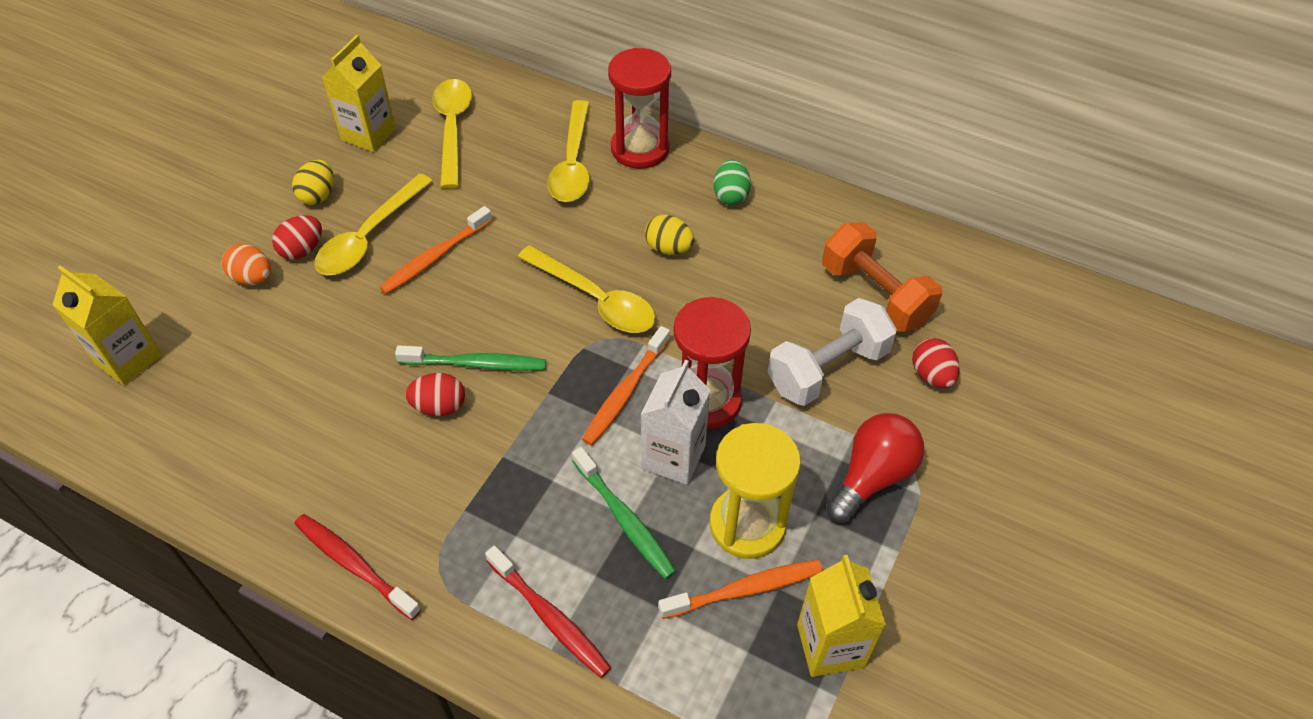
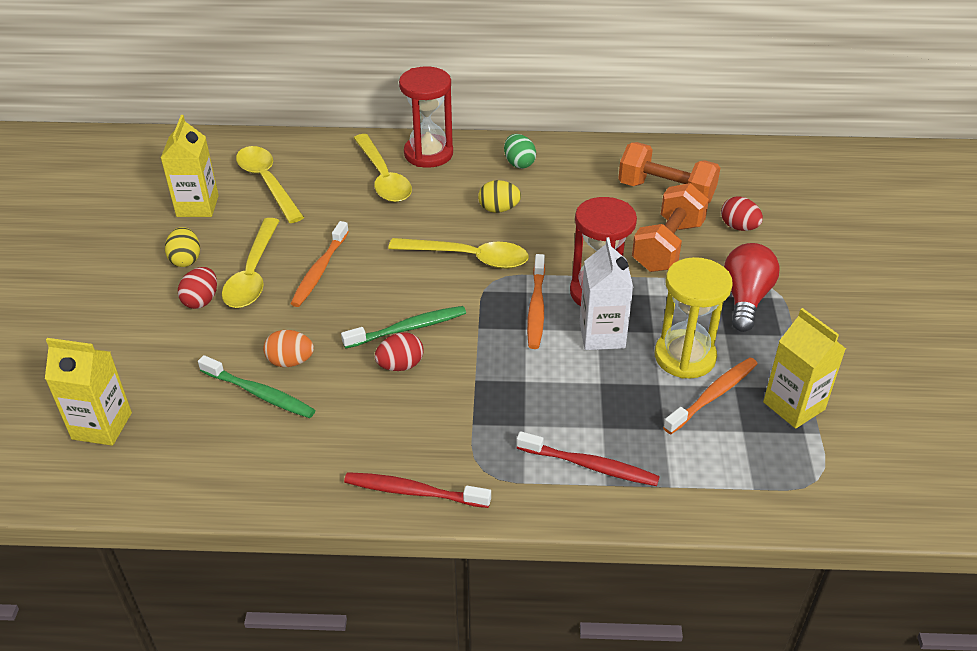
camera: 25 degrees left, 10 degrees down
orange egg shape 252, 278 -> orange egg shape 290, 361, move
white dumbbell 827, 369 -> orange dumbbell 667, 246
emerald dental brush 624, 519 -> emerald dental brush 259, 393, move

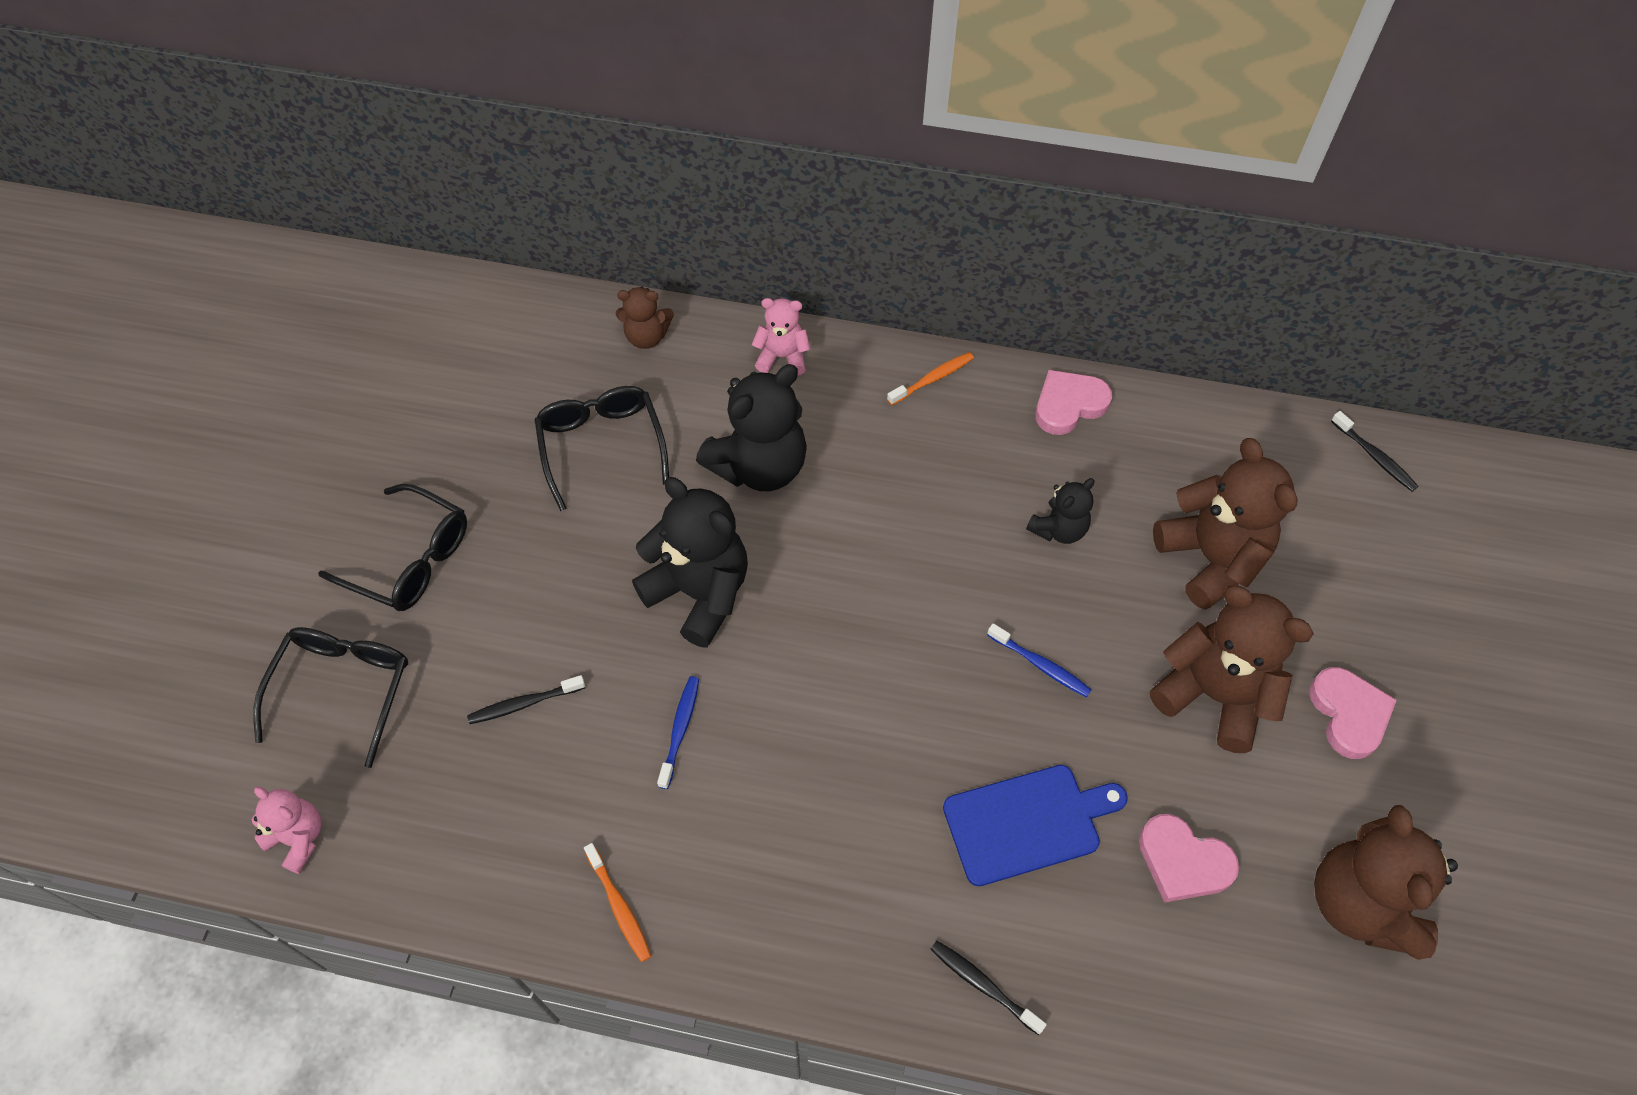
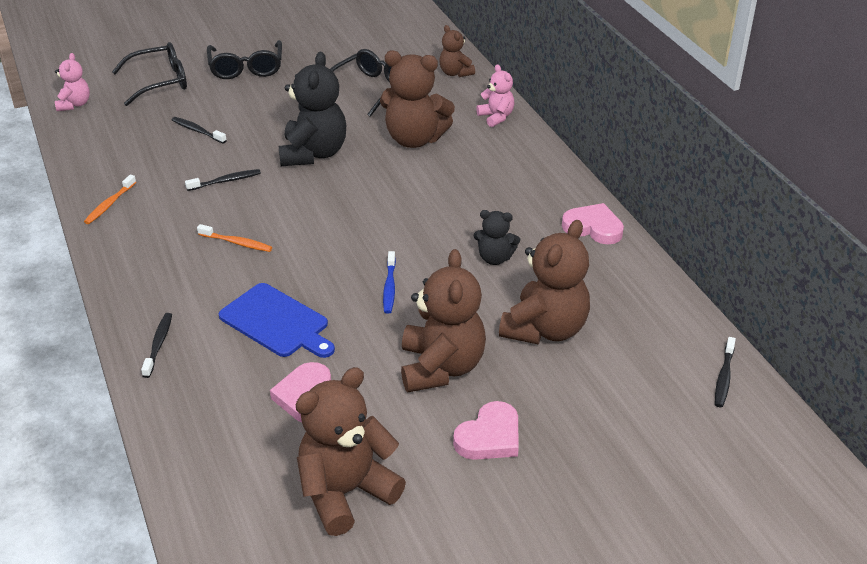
camera: 55 degrees right, 20 degrees down
orange dental brush 932, 379 -> orange dental brush 236, 243, move
black stuffed bear 759, 466 -> dark brown stuffed bear 414, 139
royal blue dental brush 680, 730 -> black dental brush 225, 181

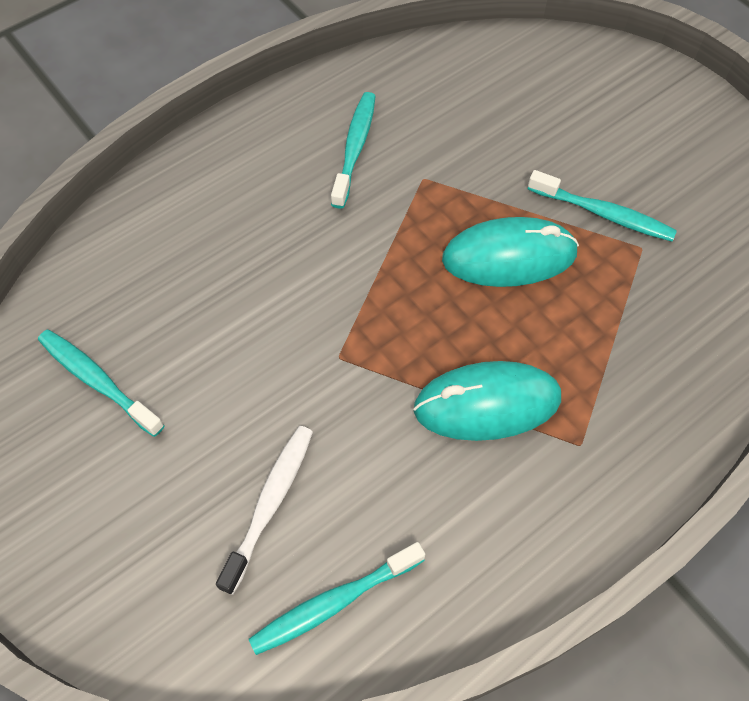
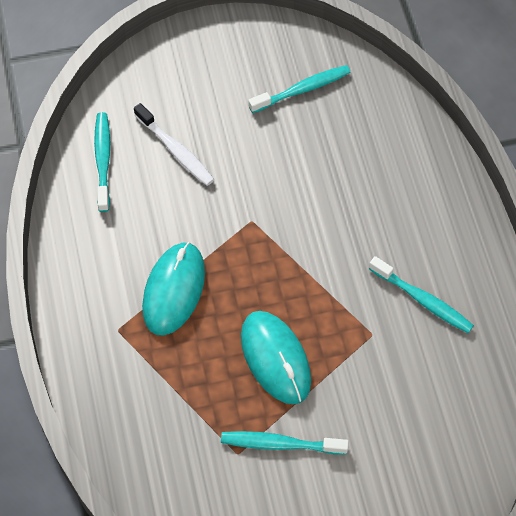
camera: 115 degrees right, 0 degrees up
turquoise dental brush 603, 214 -> turquoise dental brush 280, 444, 45 degrees clockwise
turquoise computer mouse 509, 256 -> turquoise computer mouse 275, 358, 45 degrees counterclockwise

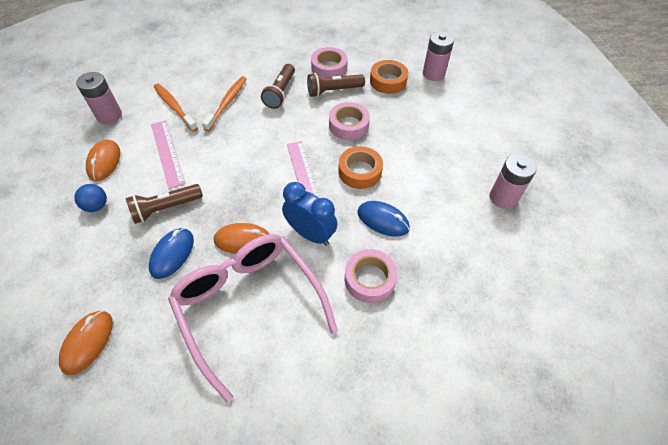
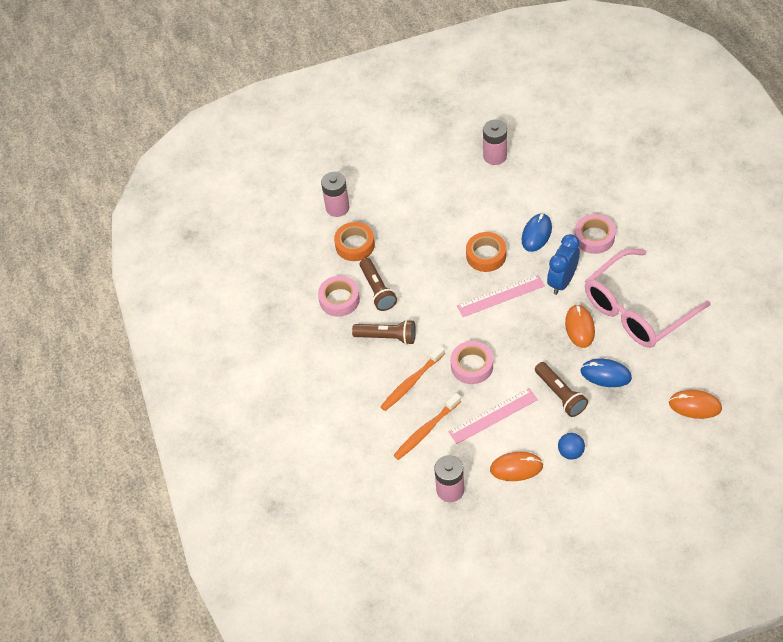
camera: 90 degrees left, 0 degrees up
orange dental brush 227, 103 -> orange dental brush 411, 382, 60 degrees counterclockwise
rose-pink sticky tape 348, 125 -> rose-pink sticky tape 472, 366, move

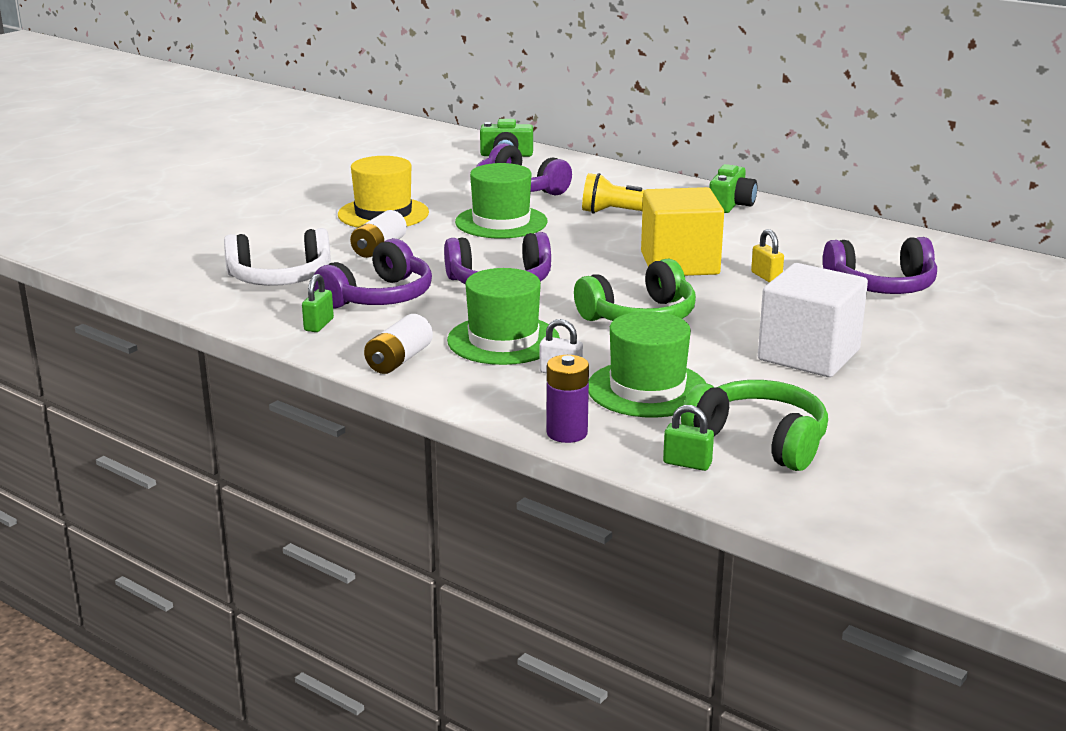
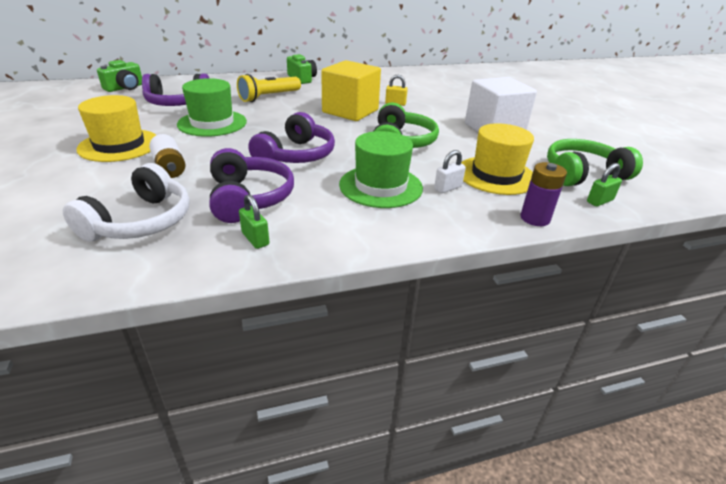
camera: 55 degrees left, 10 degrees up
royal purple headset 881, 286 -> none
emerald tall hat 647, 389 -> yellow tall hat 496, 175
white AA battery 399, 360 -> none

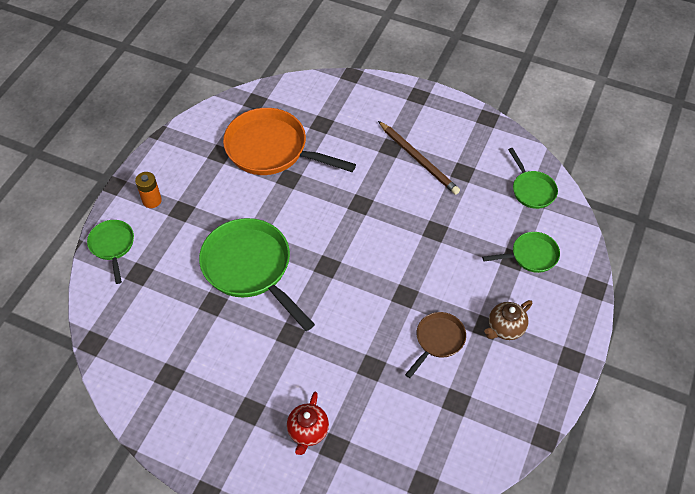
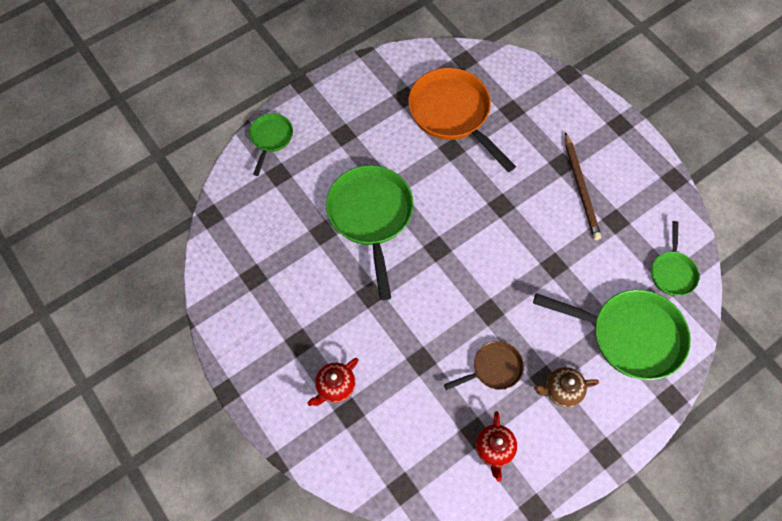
camera: 30 degrees right, 10 degrees up
orange AA battery 152, 200 -> none
emerald skillet 531, 255 -> emerald skillet 630, 335, x1.91
none -> crimson teapot 494, 449

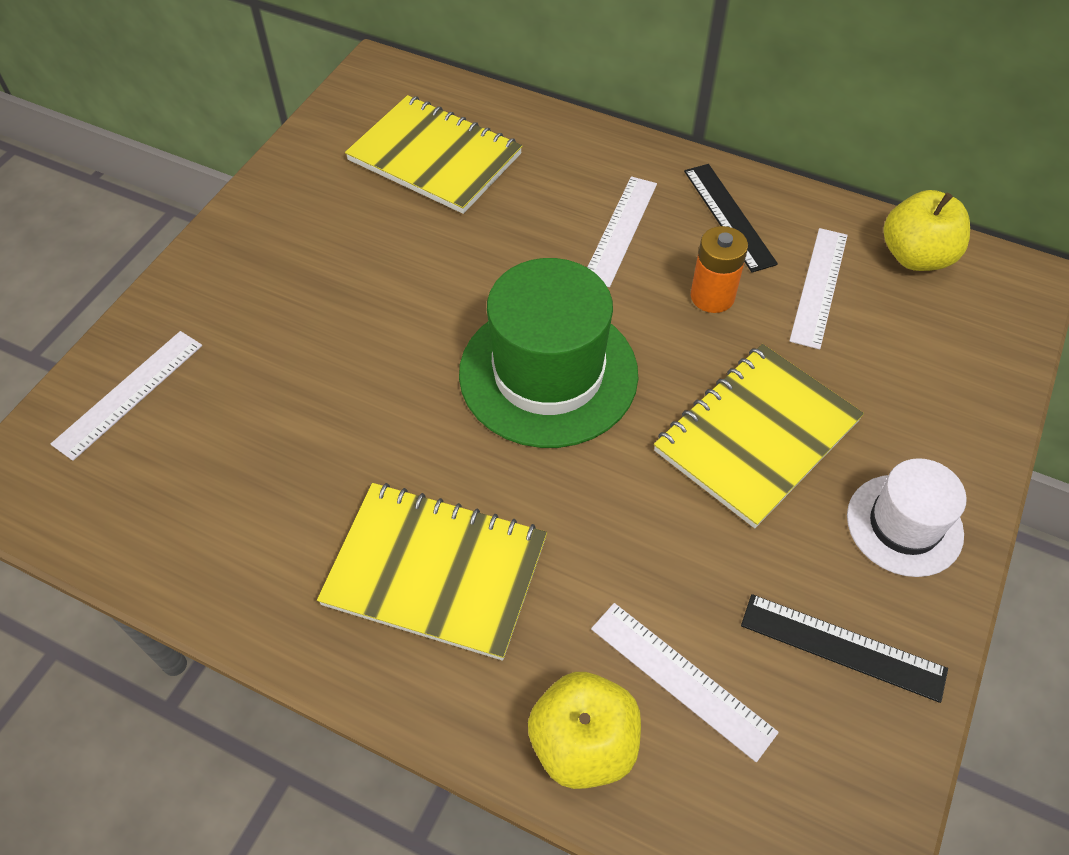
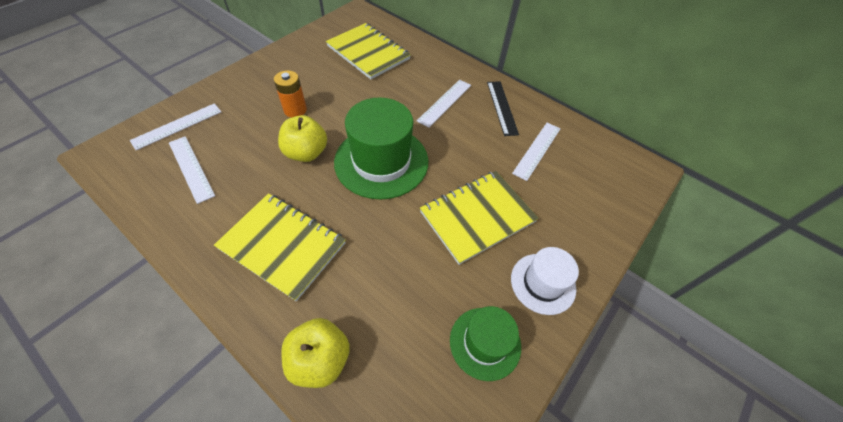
camera: 10 degrees right, 0 degrees up
yellow apple fruit 915, 256 -> yellow apple fruit 306, 153, move
orange AA battery 712, 296 -> orange AA battery 295, 110, move
black ruler 842, 647 -> emerald tall hat 485, 343
white ruler 681, 679 -> white ruler 191, 168, move

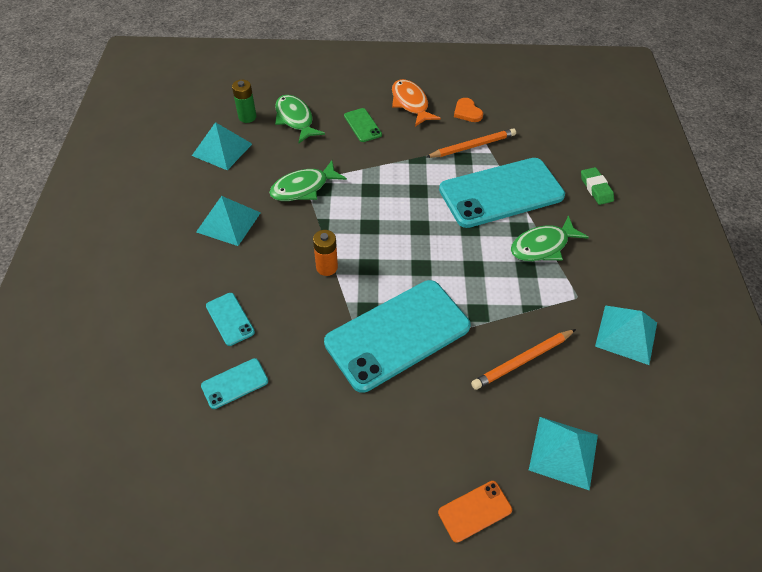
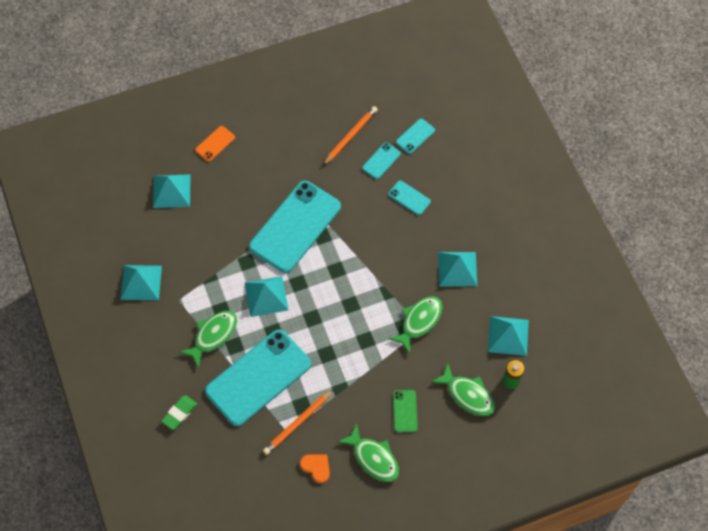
camera: 160 degrees right, 10 degrees up
orange toy fish 410, 103 -> emerald toy fish 373, 458
emerald phone 362, 125 -> emerald phone 405, 411, 45 degrees clockwise
emerald pencil eraser 596, 188 -> emerald pencil eraser 179, 413, 75 degrees clockwise
orange AA battery 327, 267 -> none
orange pencil 522, 360 -> orange pencil 350, 136, move
none -> turquoise phone 415, 136
none -> turquoise solid pyramid 266, 296

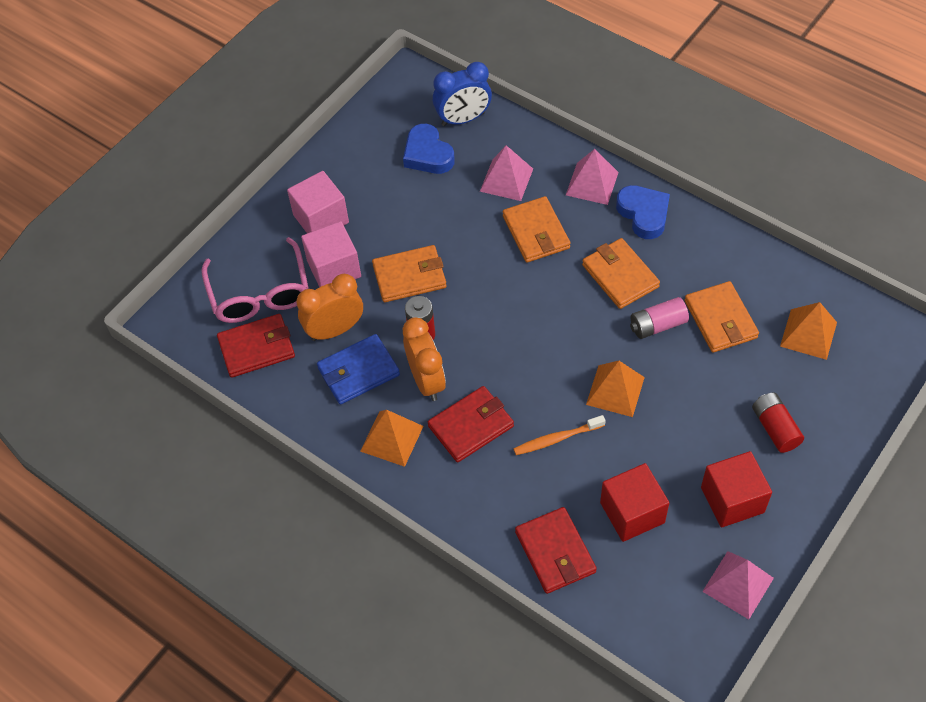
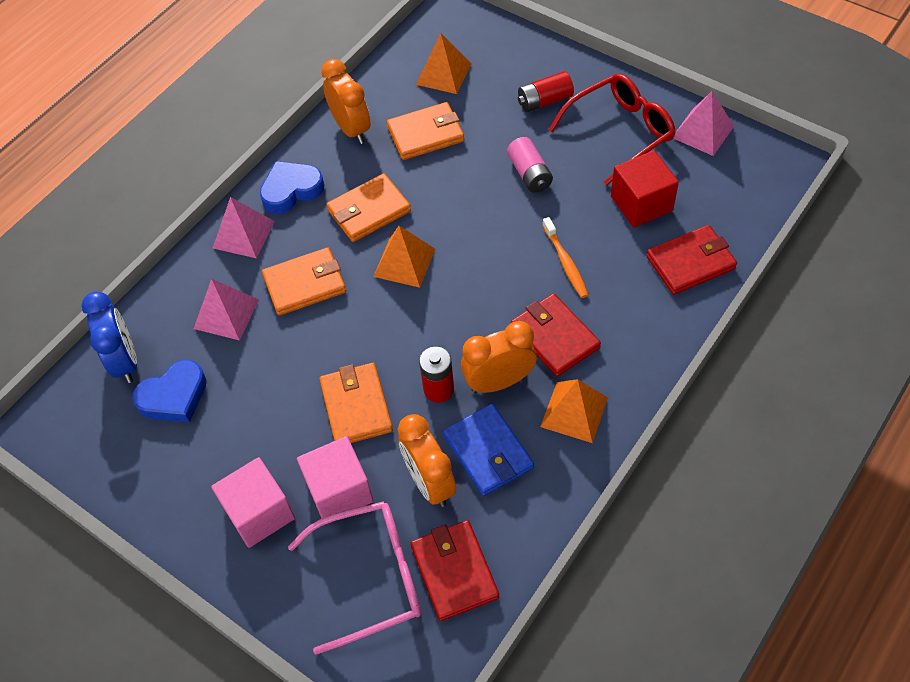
camera: 90 degrees left, 0 degrees up
rose-pink AA battery 657, 325 -> rose-pink AA battery 529, 174, move
orange solid pyramid 615, 391 -> orange solid pyramid 404, 262, move
crimson block 732, 500 -> crimson glasses 620, 132
none -> orange clock 351, 129

